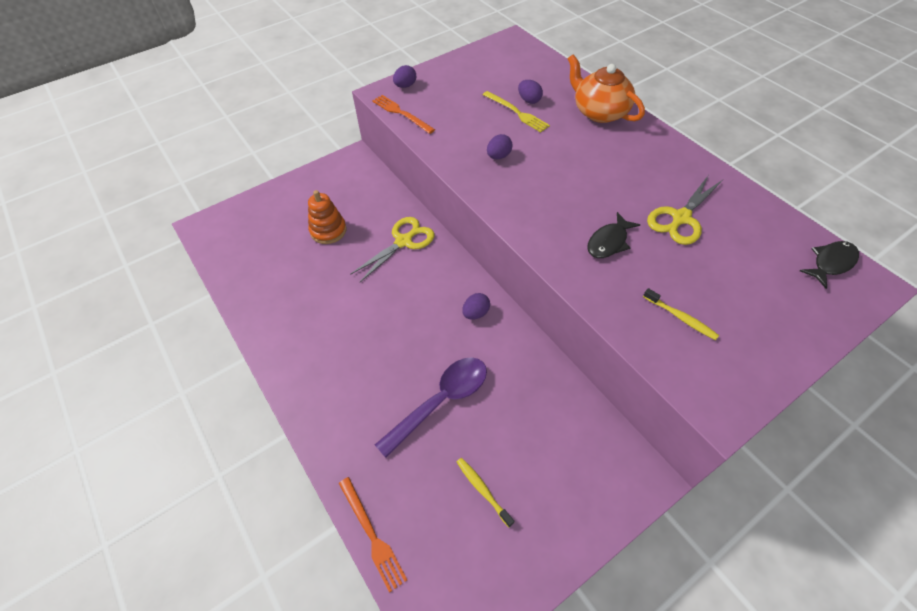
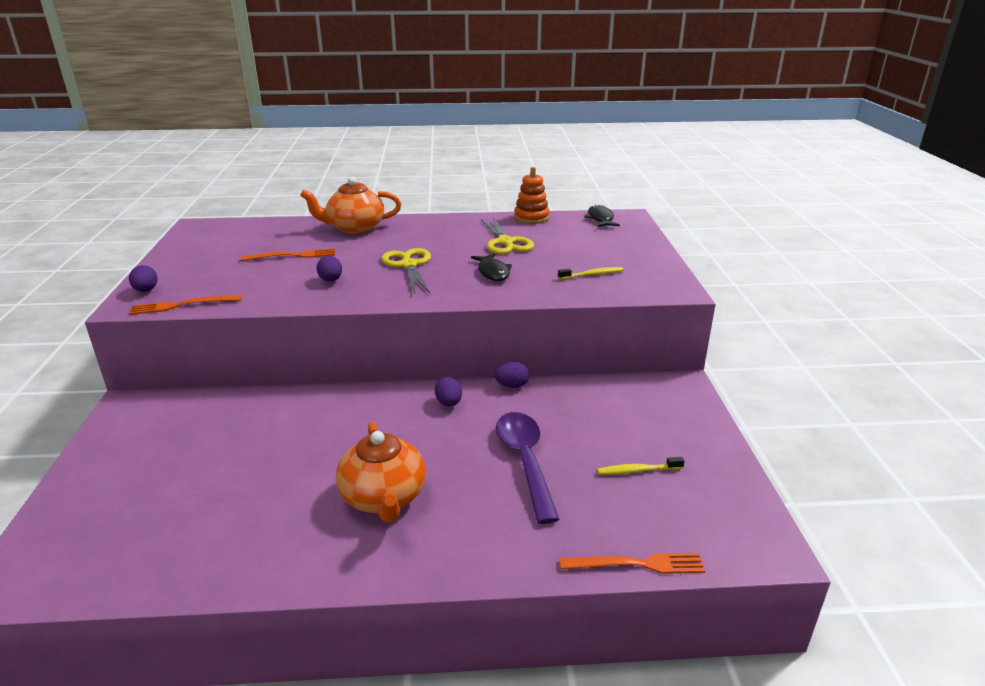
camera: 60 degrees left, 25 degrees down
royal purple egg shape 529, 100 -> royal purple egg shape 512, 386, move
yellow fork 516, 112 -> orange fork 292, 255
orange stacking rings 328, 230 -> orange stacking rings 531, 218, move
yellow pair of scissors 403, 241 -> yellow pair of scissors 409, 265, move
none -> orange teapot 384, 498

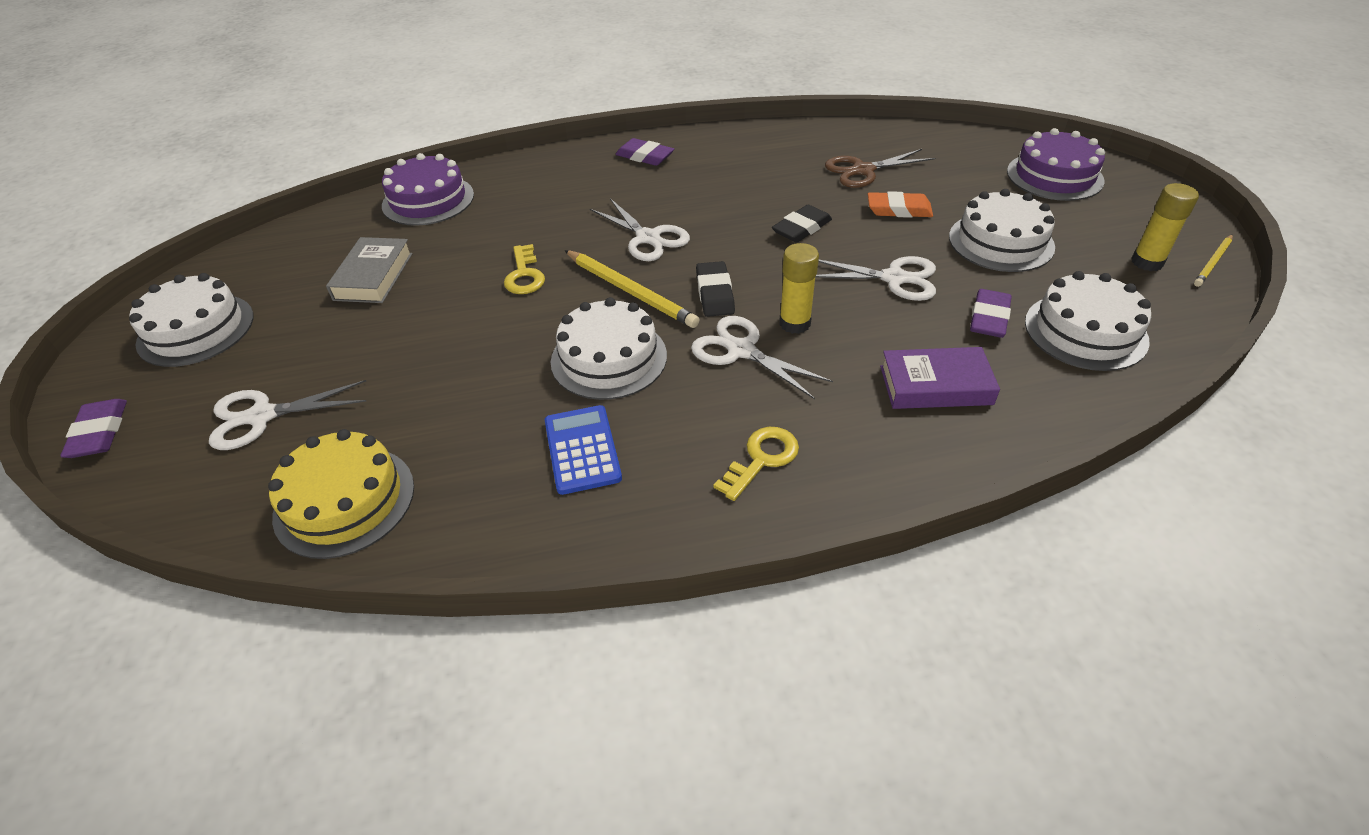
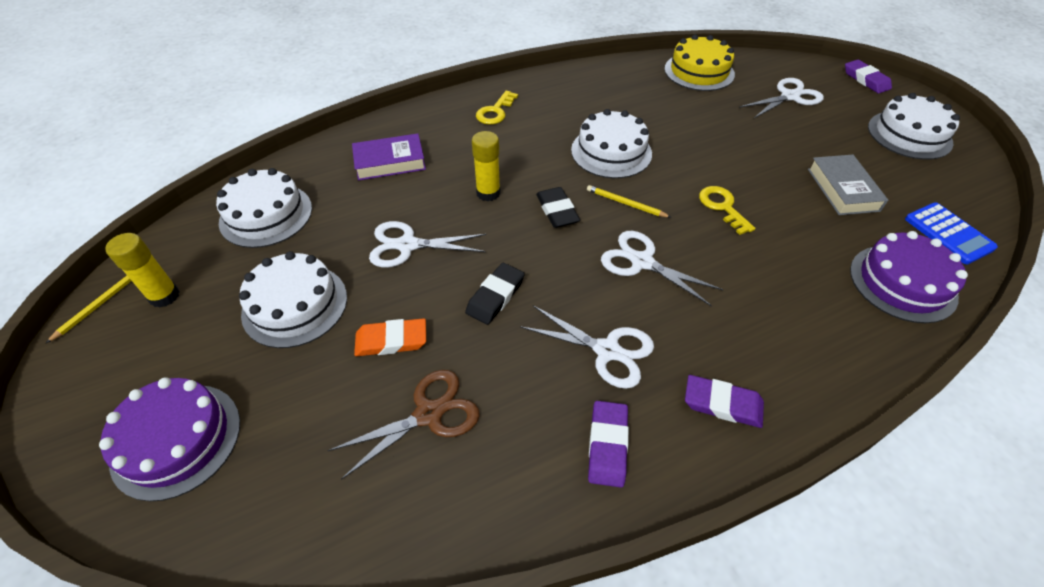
camera: 165 degrees right, 5 degrees up
yellow pencil 631, 291 -> yellow pencil 625, 203, x0.58
royal purple pencil eraser 989, 318 -> royal purple pencil eraser 607, 445, move
white pair of scissors 741, 350 -> white pair of scissors 607, 351, move
royal blue adding machine 582, 450 -> royal blue adding machine 948, 233, move

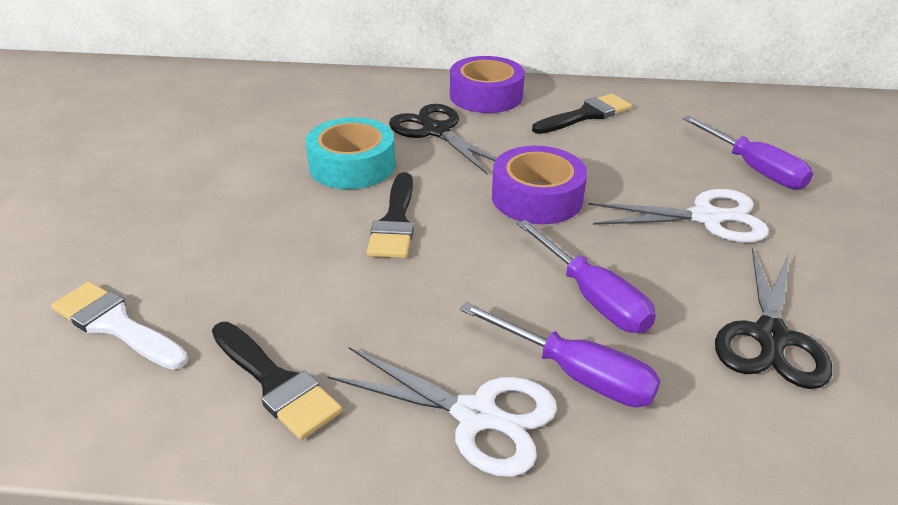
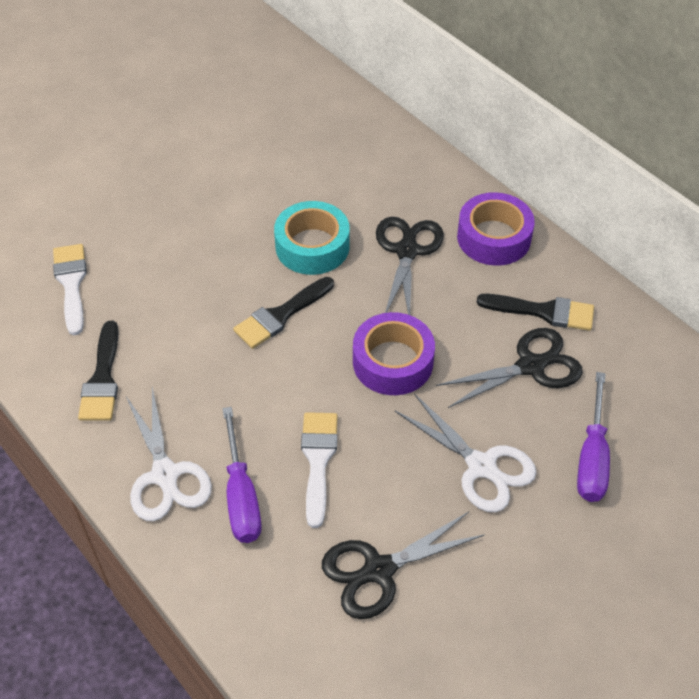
camera: 45 degrees right, 15 degrees up
royal purple screwdriver 593, 297 -> white paintbrush 318, 460
none -> black pair of scissors 530, 366

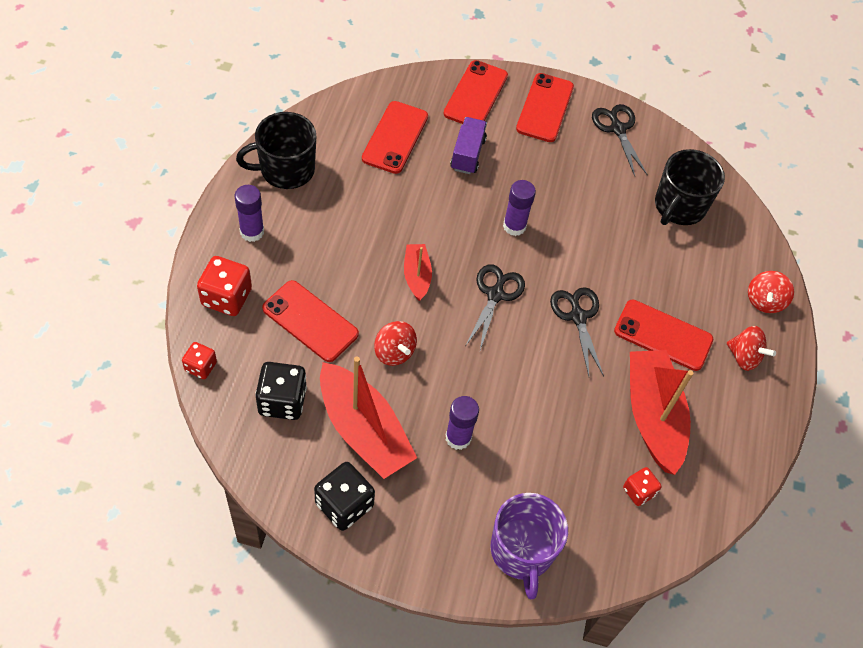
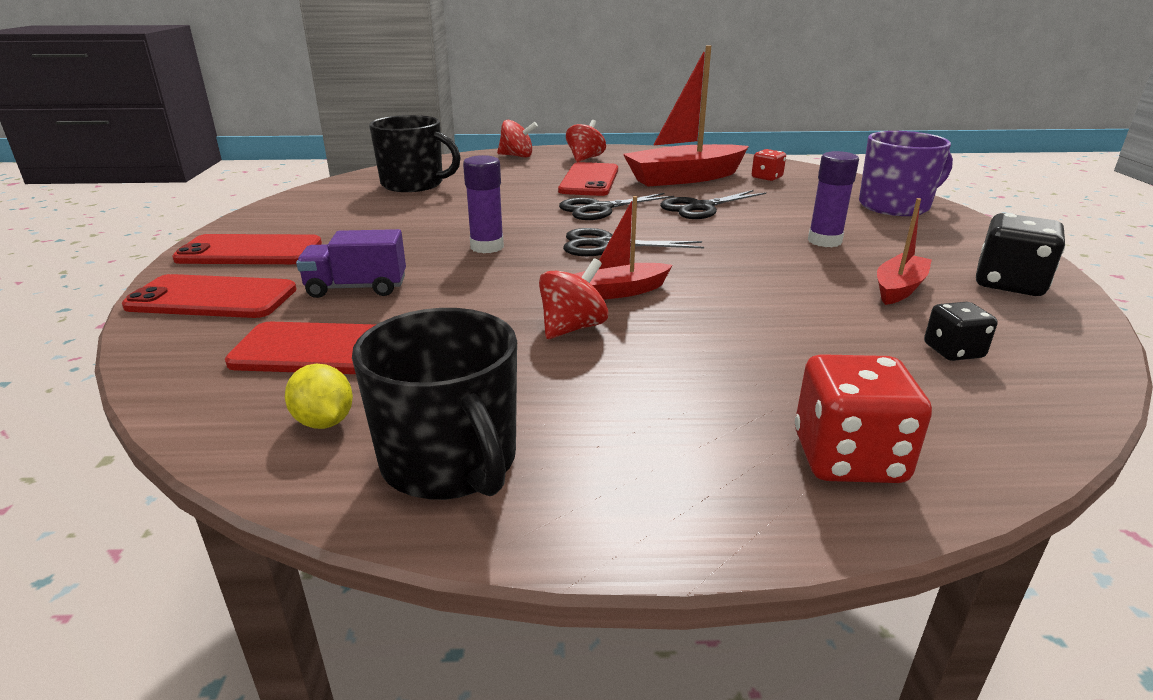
camera: 100 degrees left, 30 degrees down
black pair of scissors 617, 129 -> black pair of scissors 701, 207, move
royal purple glue stick 252, 232 -> none
crimson phone 310, 321 -> none
crimson whirligig 394, 352 -> crimson whirligig 572, 328, move
crimson game die 201, 367 -> none
crimson sailboat 363, 430 -> crimson sailboat 899, 288, x0.52
black game die 282, 401 -> black game die 953, 351, x0.60
none -> yellow toy lemon 324, 422

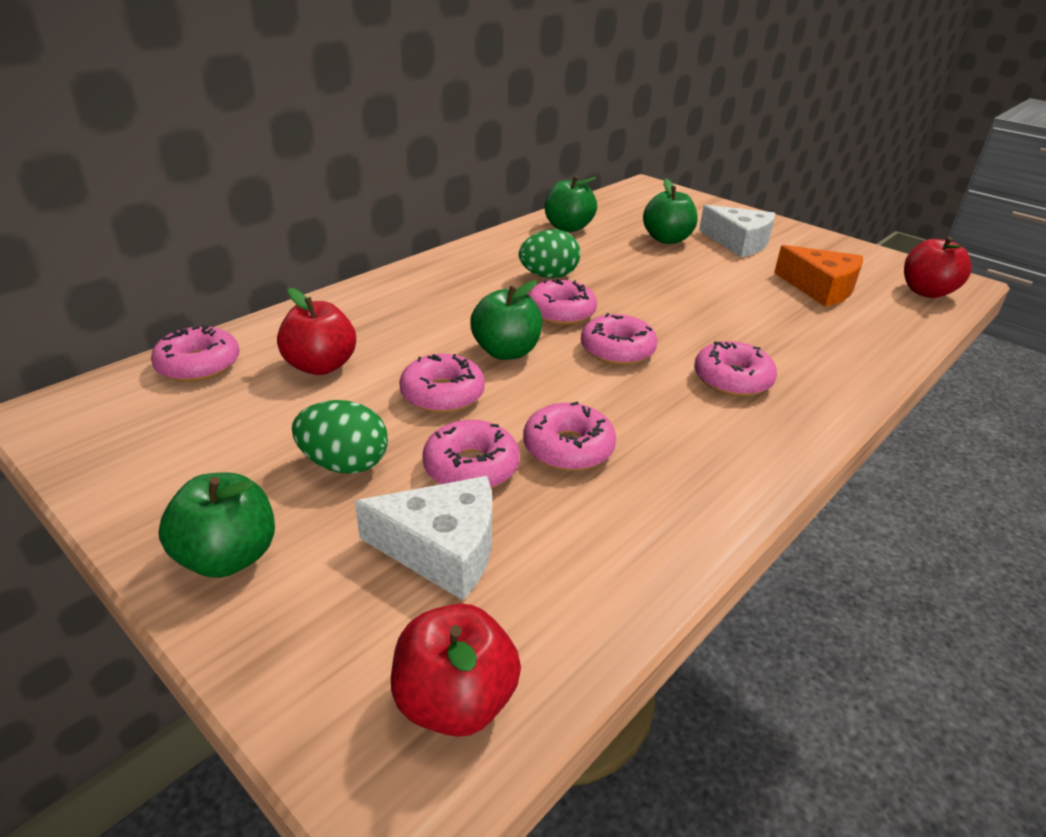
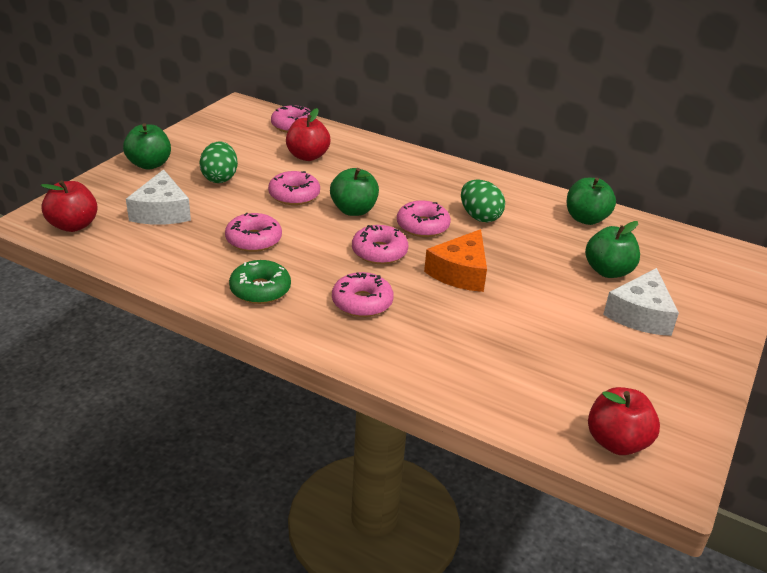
camera: 75 degrees right, 0 degrees up
orange piece of cheese 820, 288 -> orange piece of cheese 460, 272, move
rose-pink glazed donut 471, 467 -> none
none -> emerald glazed donut 260, 290

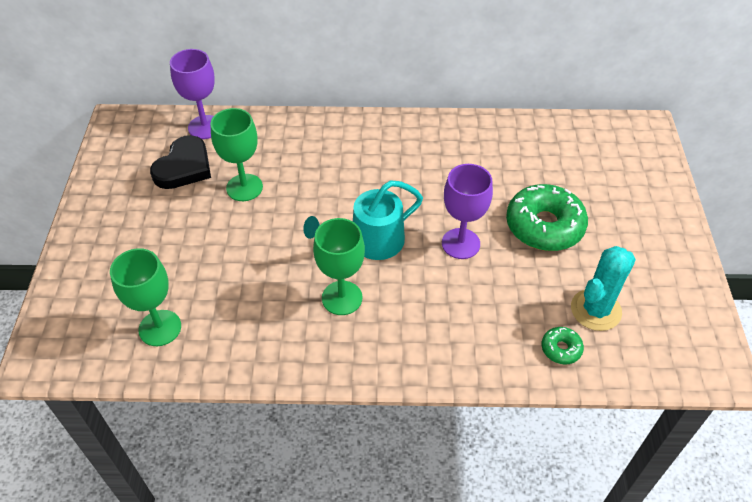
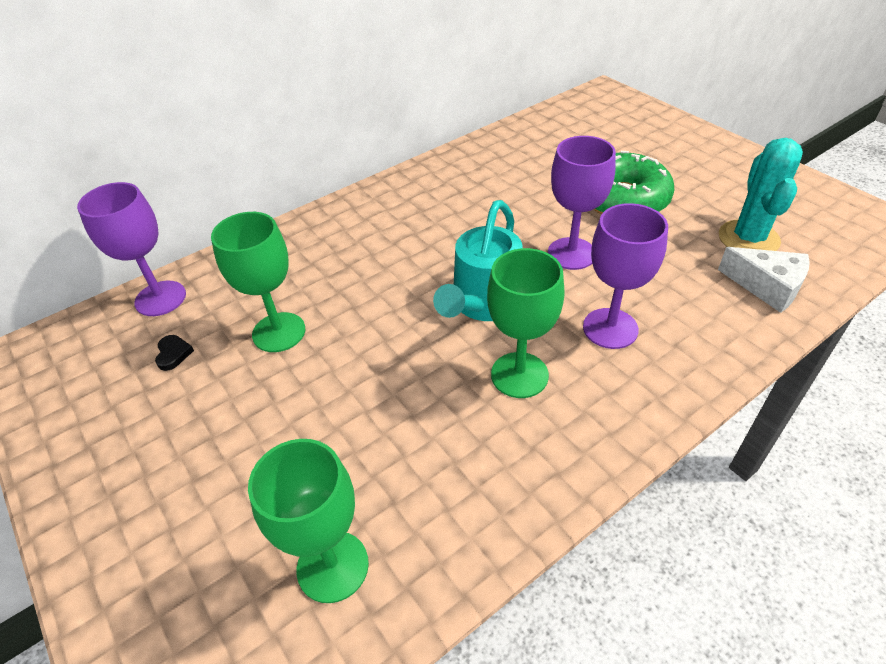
camera: 35 degrees left, 5 degrees down
black heart 184, 167 -> black heart 173, 354, x0.41
emerald glazed donut 561, 349 -> white piece of cheese 767, 287
none -> royal purple goblet 610, 328

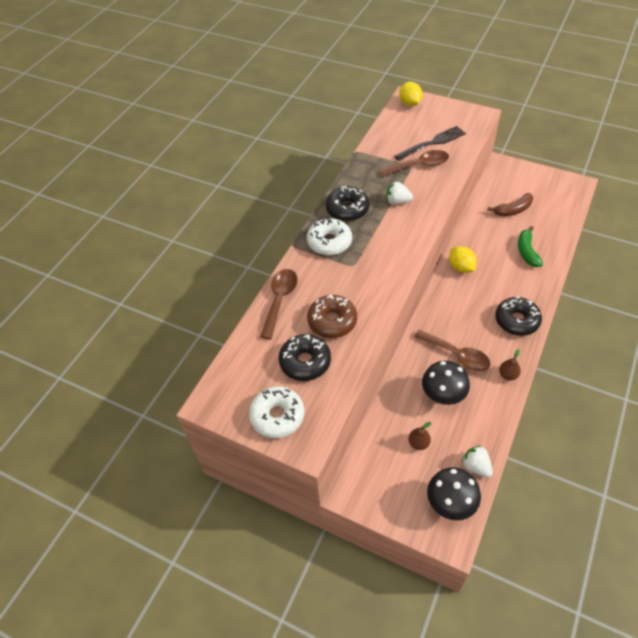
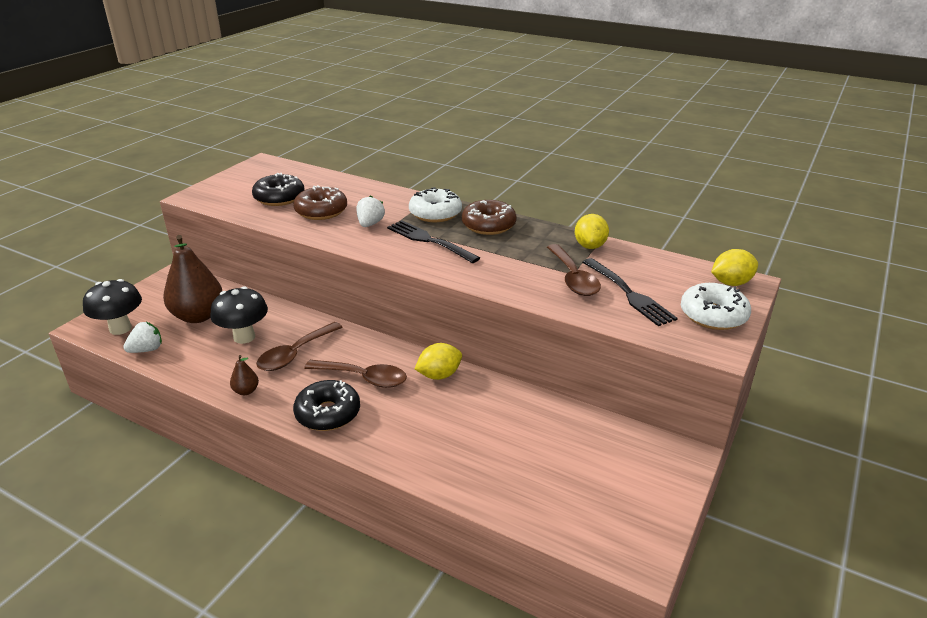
camera: 90 degrees right, 20 degrees down
white berry 397, 201 -> white berry 370, 224, move
black glazed donut 347, 209 -> dark brown glazed donut 488, 225
dark brown banana fruit 513, 210 -> none
emerald banana fruit 527, 251 -> none
dark brown teaspoon 280, 300 -> dark brown teaspoon 363, 378, move
white glazed donut 277, 416 -> white glazed donut 713, 315, move
dark brown toy pear 418, 443 -> dark brown toy pear 198, 316, x2.33
none -> yellow toy lemon 590, 246
none -> black fork 430, 241

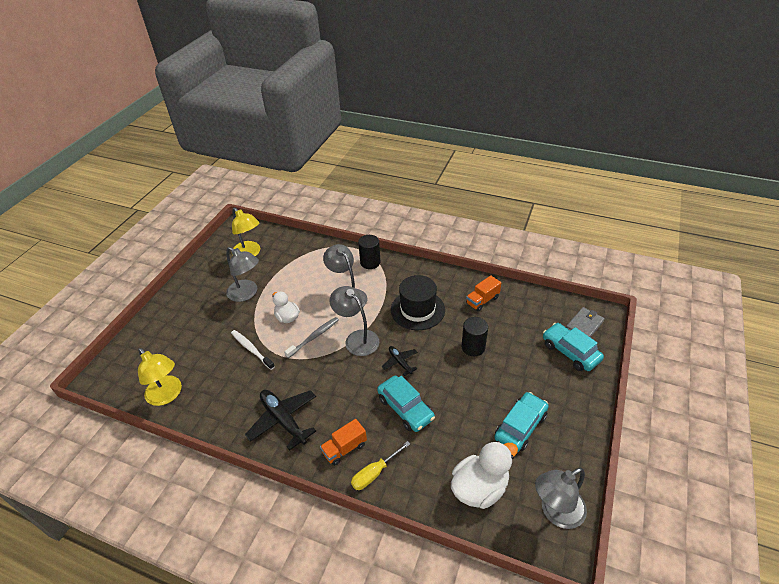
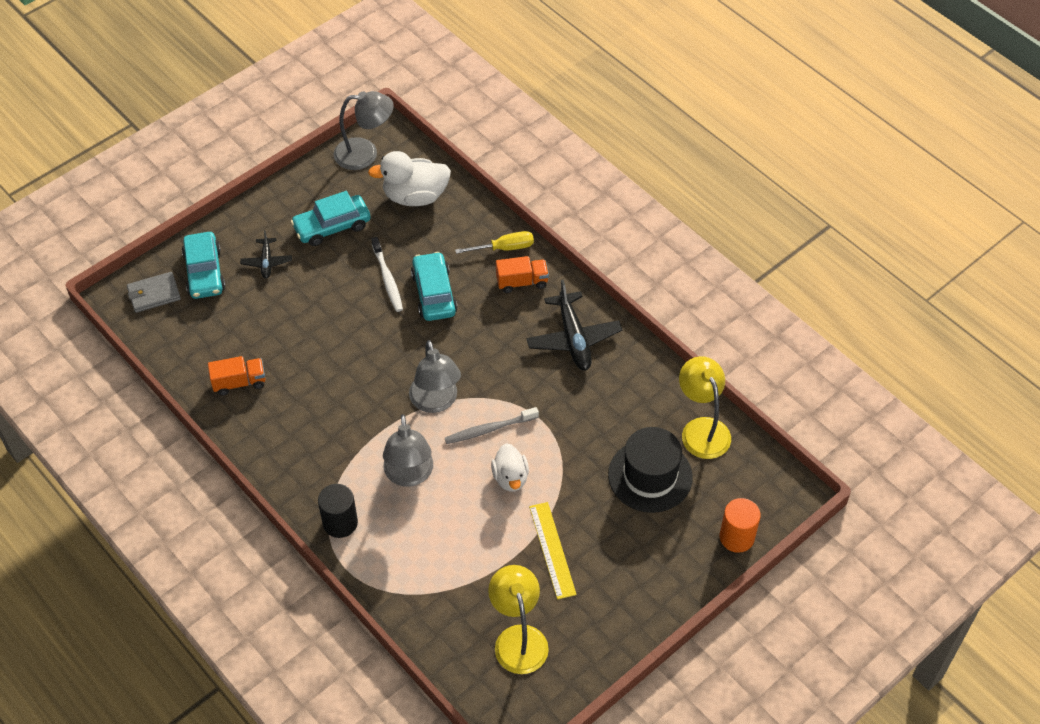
camera: 155 degrees left, 10 degrees up
grey lamp 247, 294 -> yellow ruler 552, 550
black tall hat 417, 310 -> black tall hat 650, 476, move
black cylinder 473, 347 -> none
white dental brush 251, 349 -> white dental brush 387, 279, move
black plane 400, 362 -> black plane 266, 262, move
none -> orange cylinder 737, 537

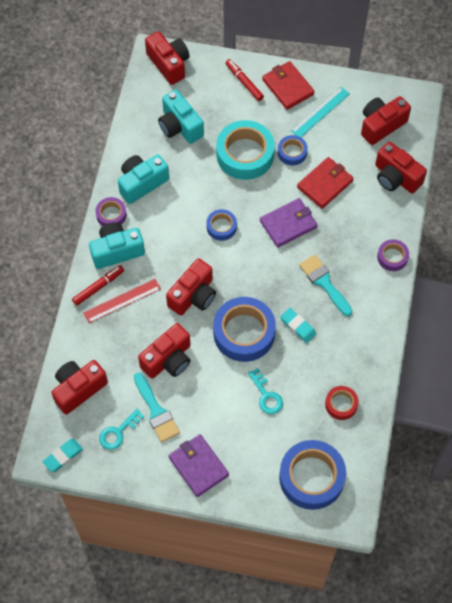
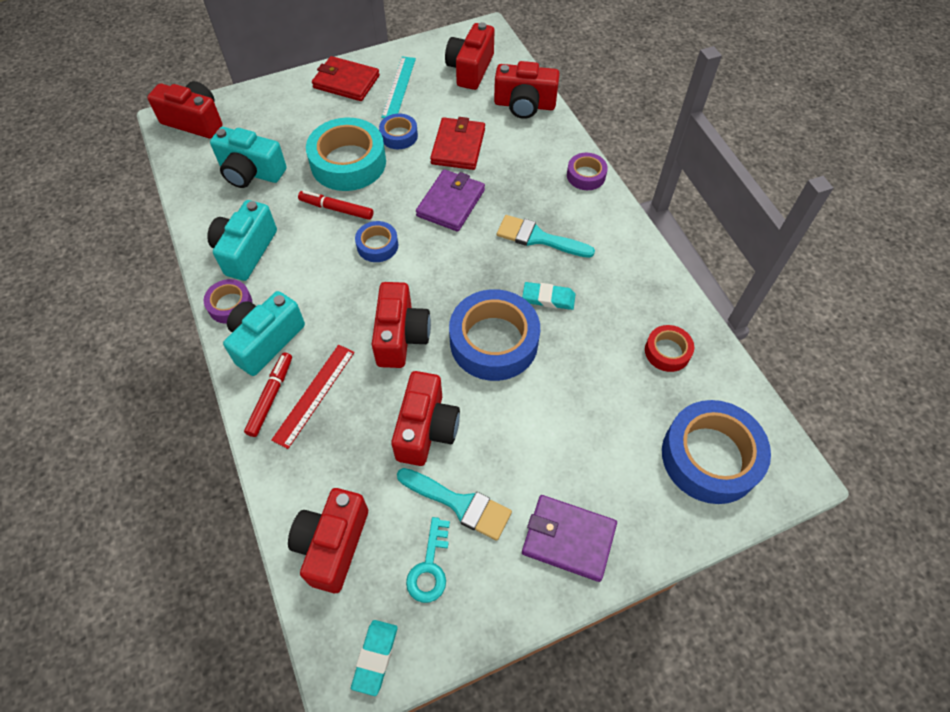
camera: 35 degrees left, 5 degrees down
crimson marker 244, 82 -> crimson marker 336, 209, move
turquoise door key 266, 395 -> none

